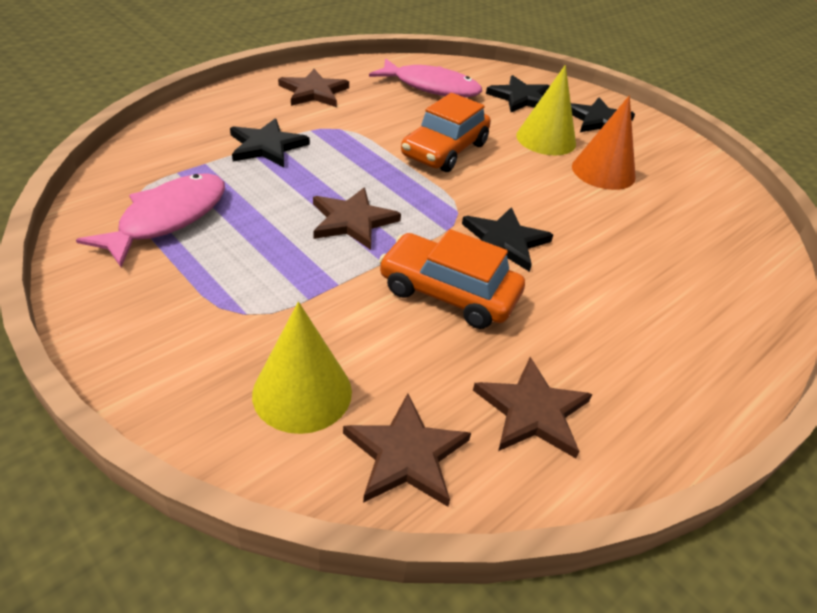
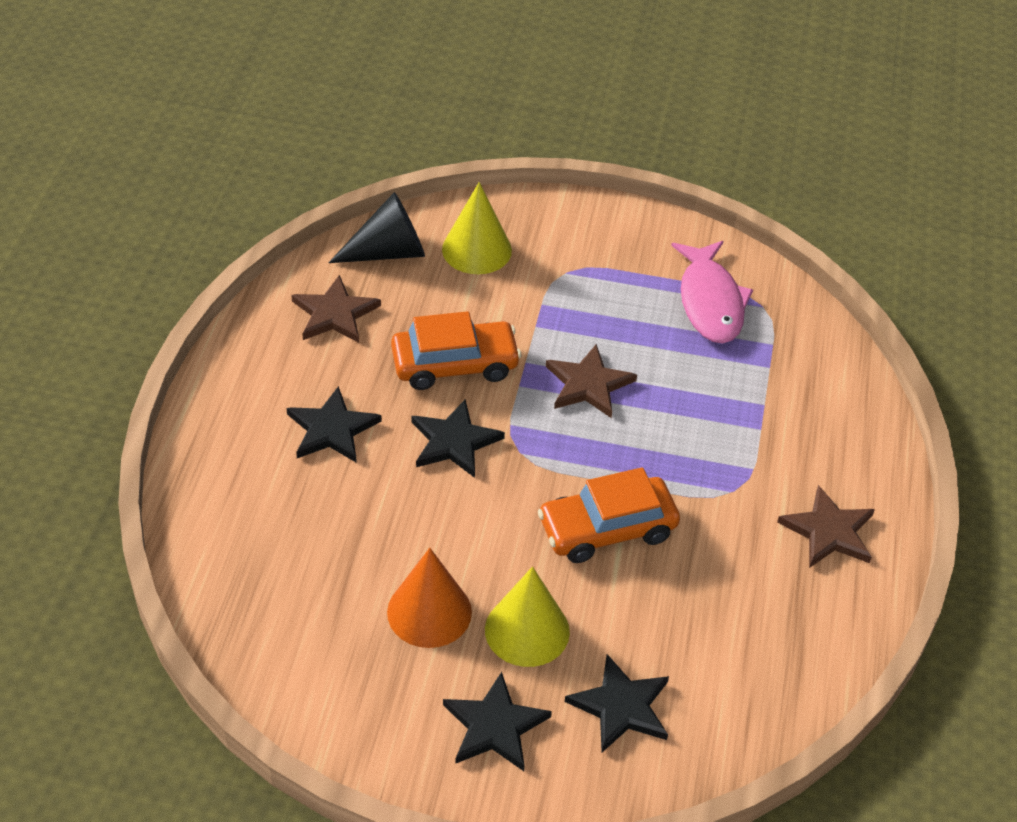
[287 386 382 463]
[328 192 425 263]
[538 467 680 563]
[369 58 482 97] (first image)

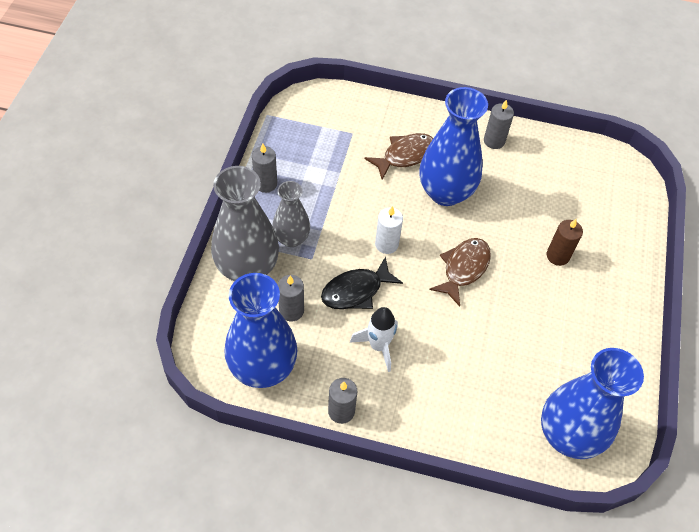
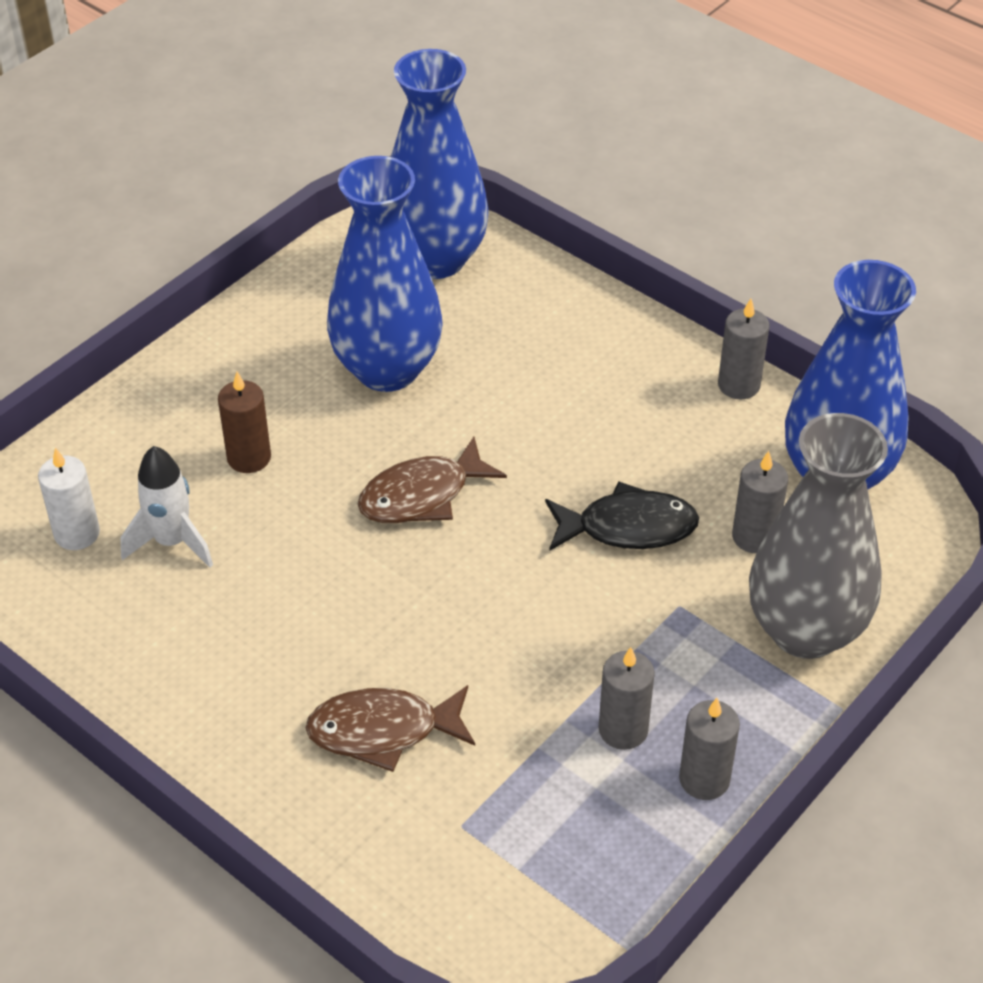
[38 448 100 550]
[121 446 213 567]
[327 156 443 392]
[598 647 655 750]
[272 181 310 247] (first image)

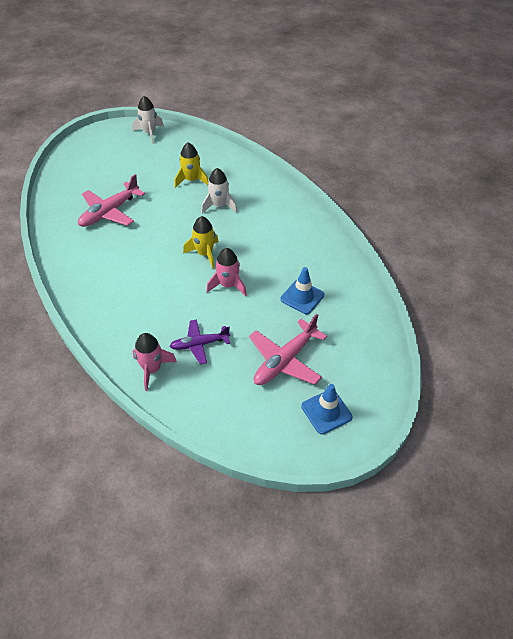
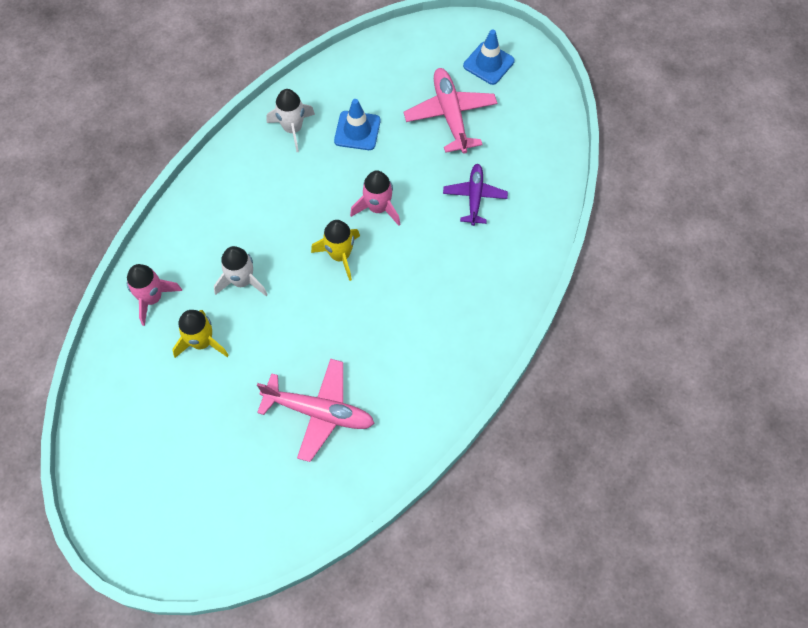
[127 264 182 326]
[267 89 315 152]
[404 68 498 154]
[443 164 508 226]

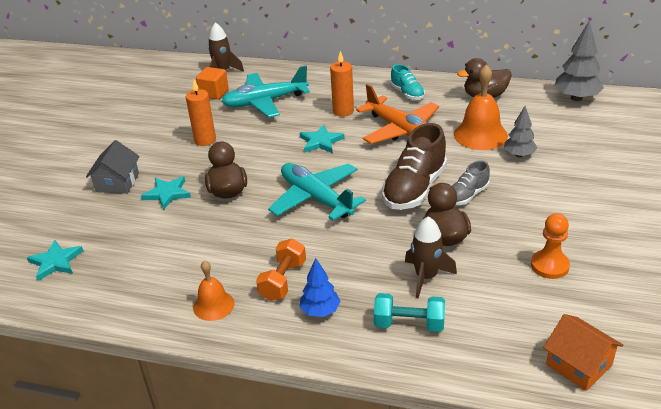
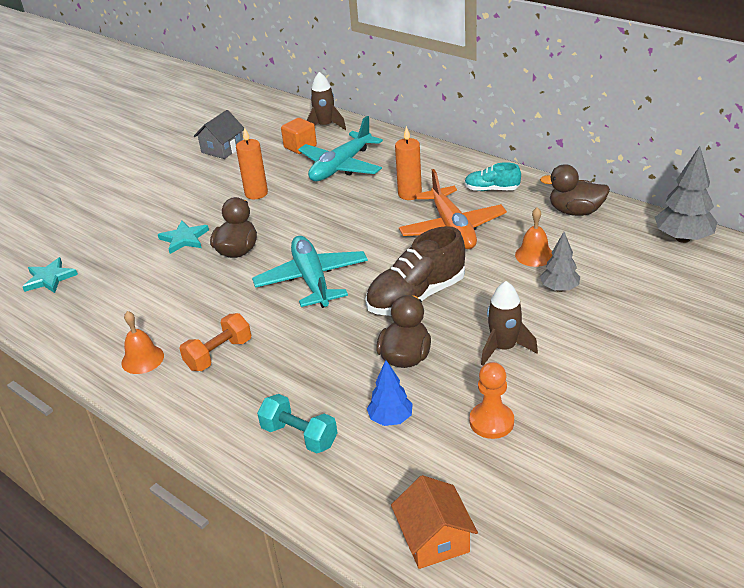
[193 110 244 159]
[298 116 383 181]
[367 360 413 426]
[464 162 521 191]
[481 281 538 366]
[515 207 553 267]
[300 125 345 153] (first image)
[452 160 490 205] (first image)

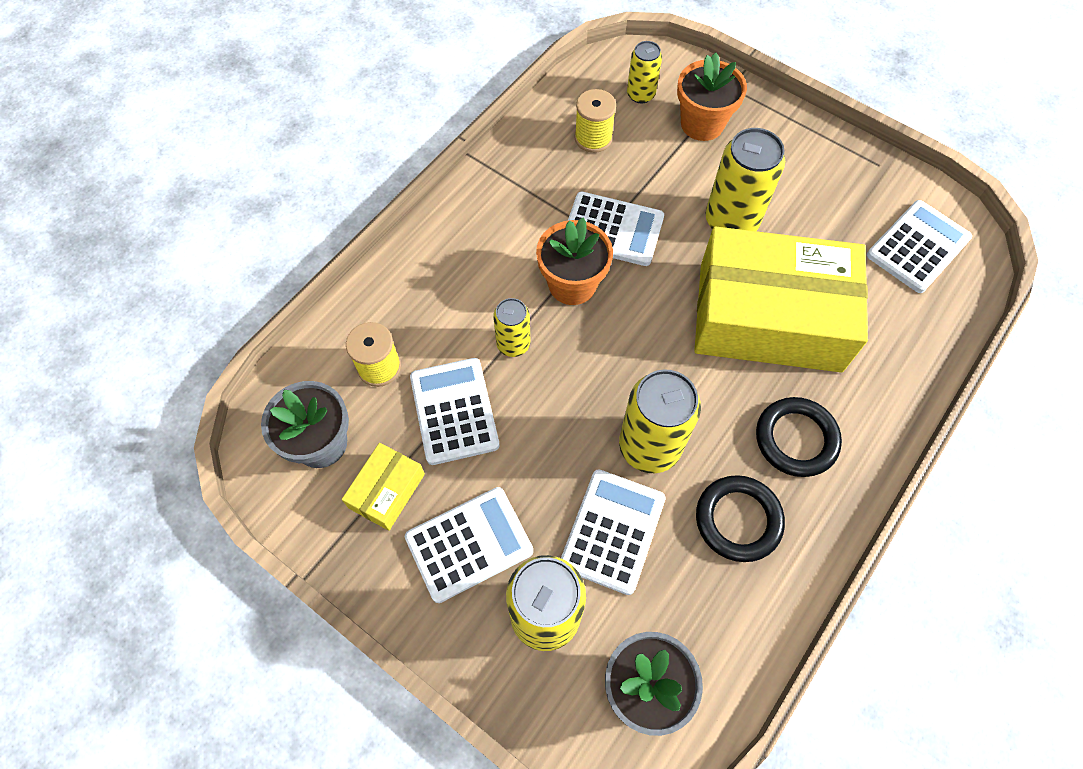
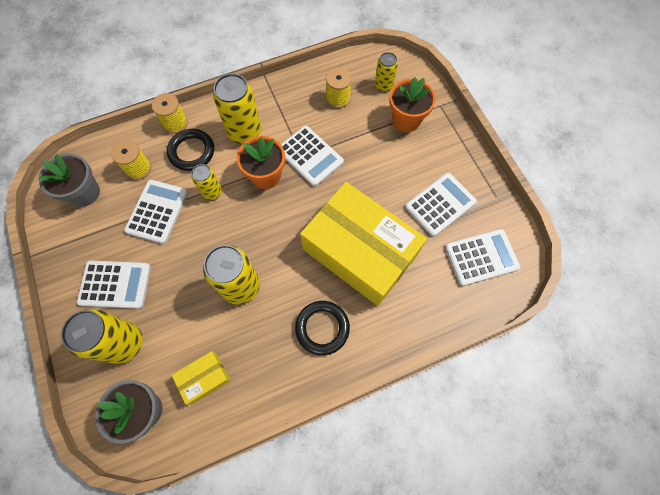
[152 93 188 134]
[167 129 214 171]
[172 351 231 405]
[213 73 261 144]
[405 173 477 237]

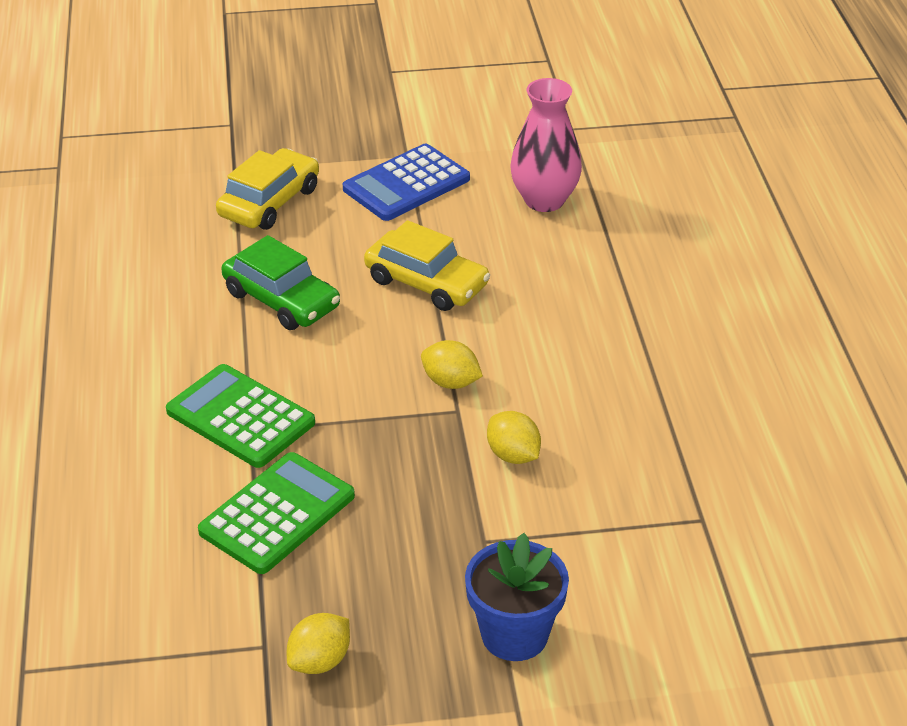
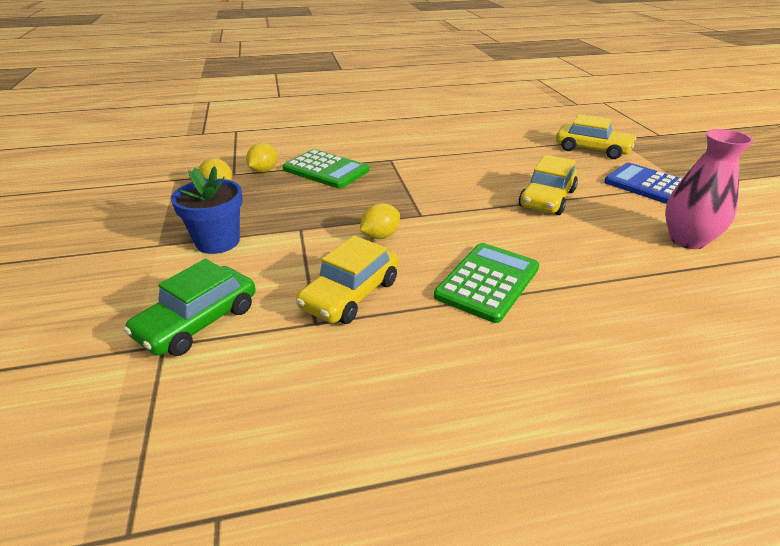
[124 259 256 356]
[246 143 277 173]
[296 236 399 324]
[434 243 539 323]

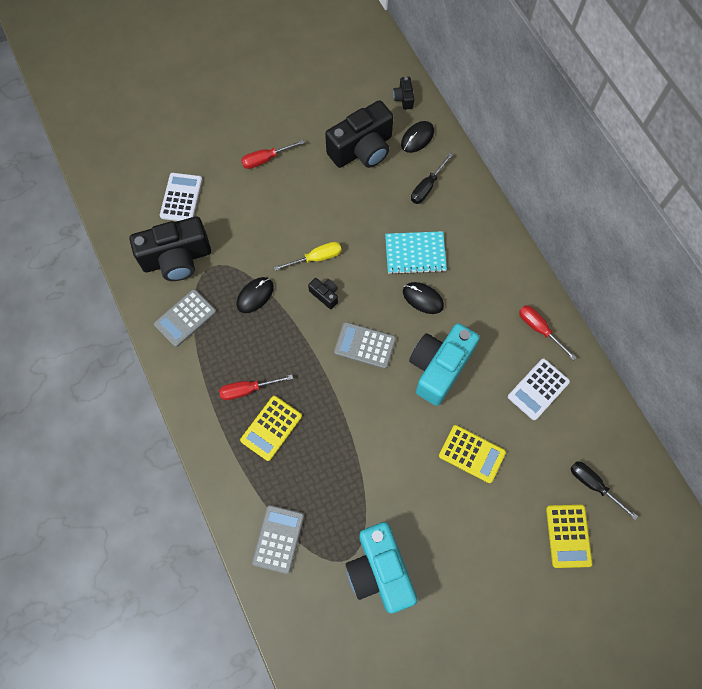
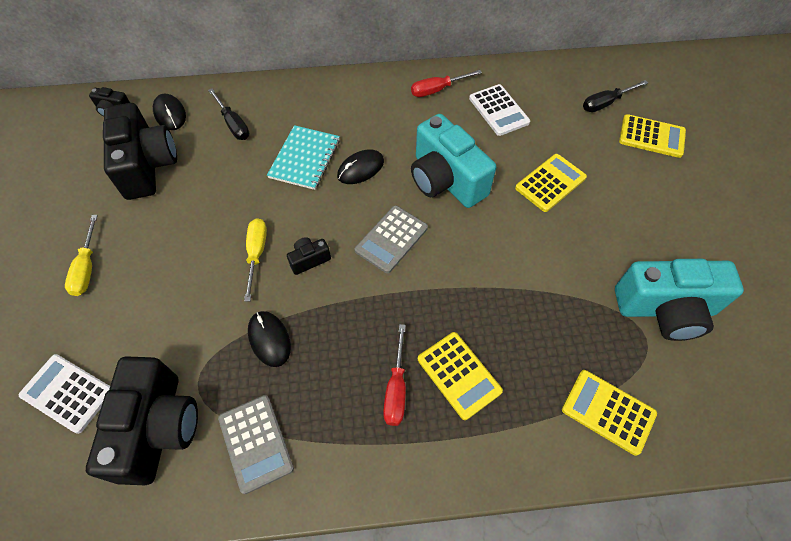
[65 215 98 296]
[562 370 657 456]

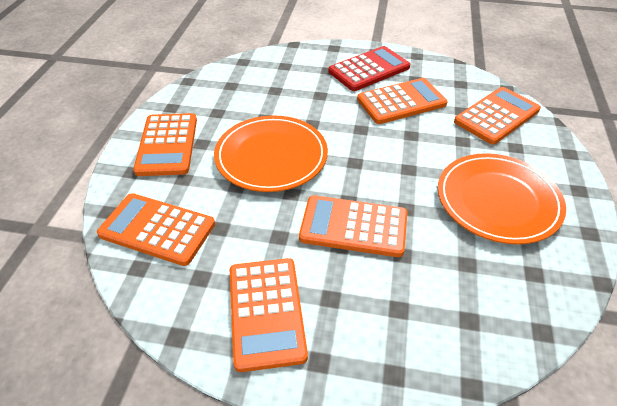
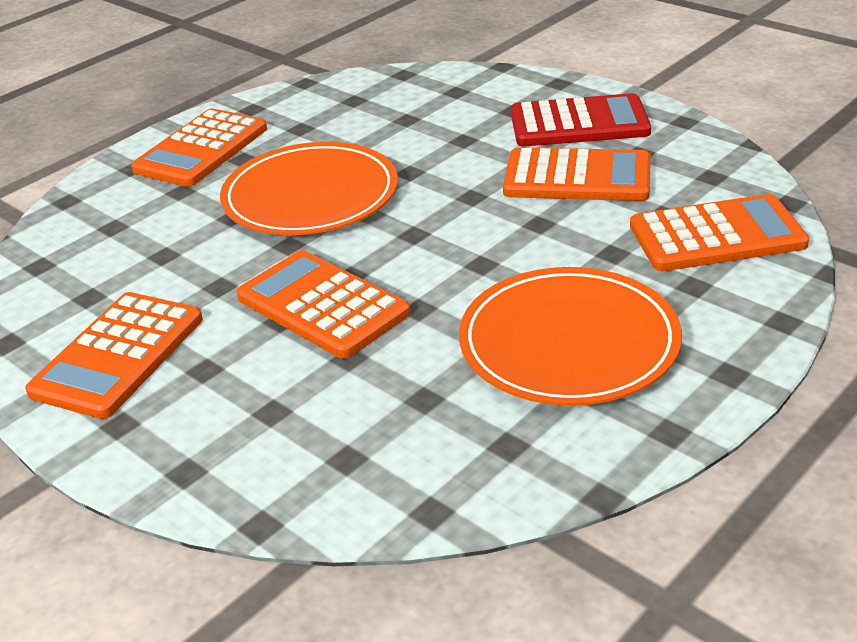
[97 193 215 266] (first image)

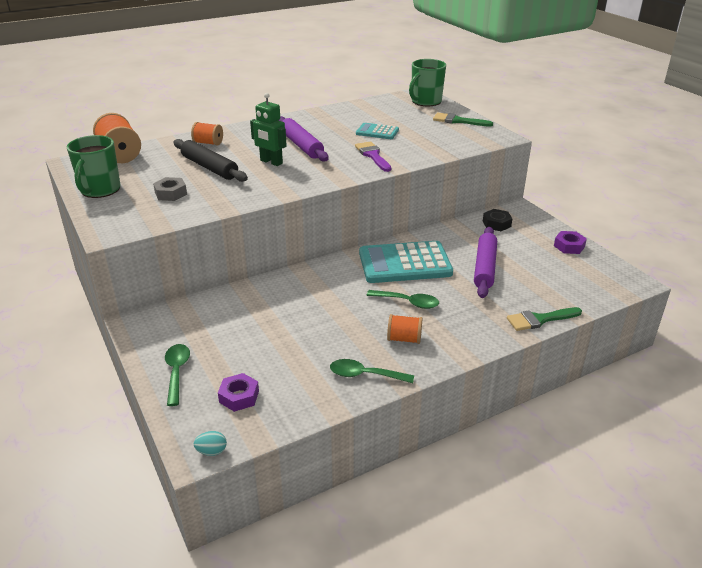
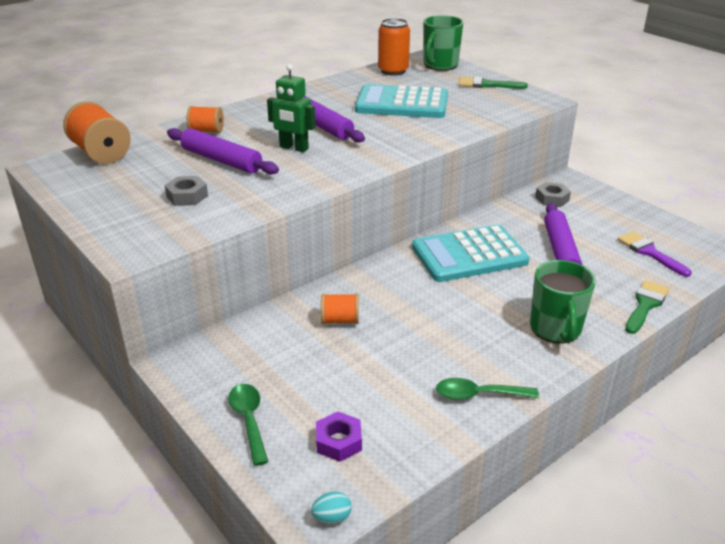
[167 128 279 175]
[321 293 359 324]
[355 84 448 118]
[378 18 410 76]
[530 260 596 344]
[535 182 571 207]
[617 231 692 277]
[625 280 669 334]
[366 290 439 309] (first image)
[554 231 587 254] (first image)

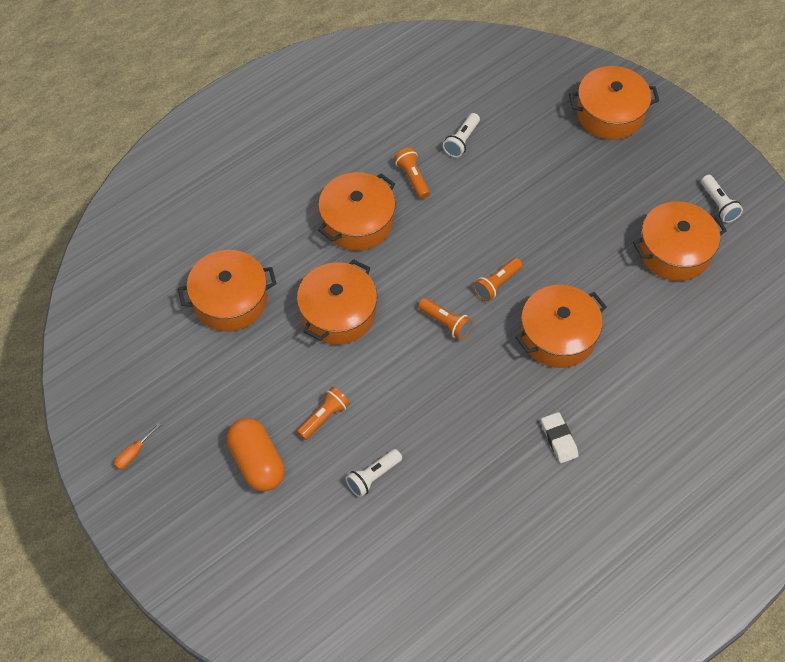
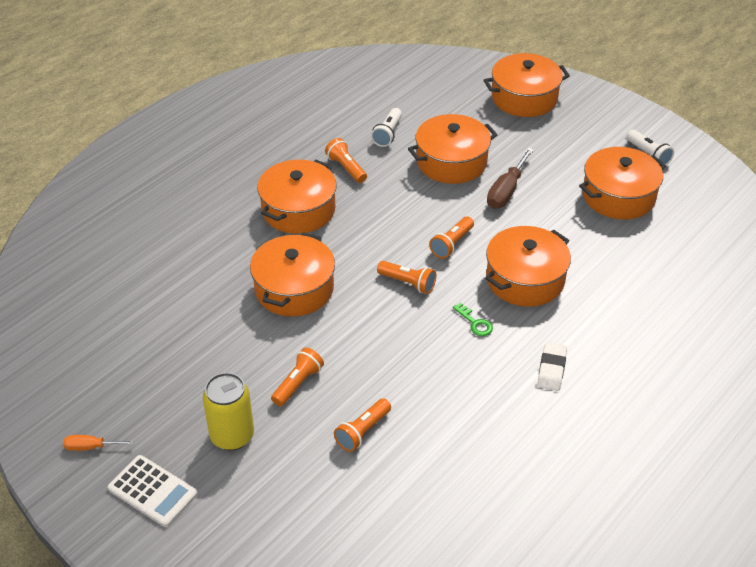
[63 435 134 451]
[108 455 198 527]
[203 373 254 451]
[334 399 391 452]
[408 114 497 184]
[453 303 493 336]
[487 148 534 209]
[537 342 567 391]

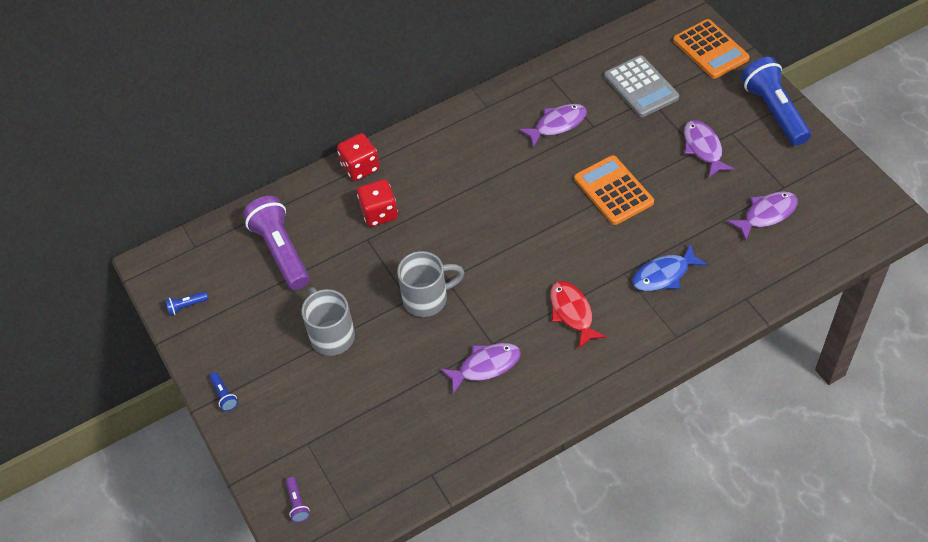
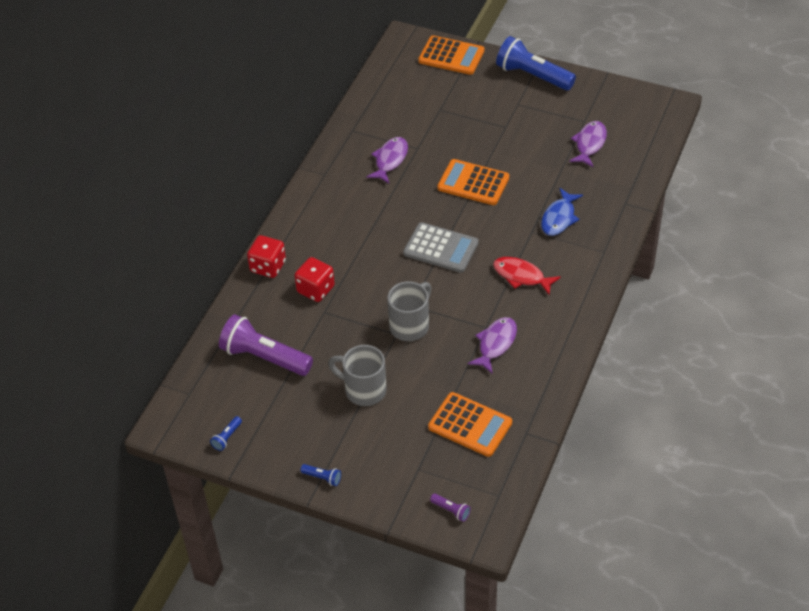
[403 222 479 273]
[428 392 512 457]
[684 120 735 177] (first image)

